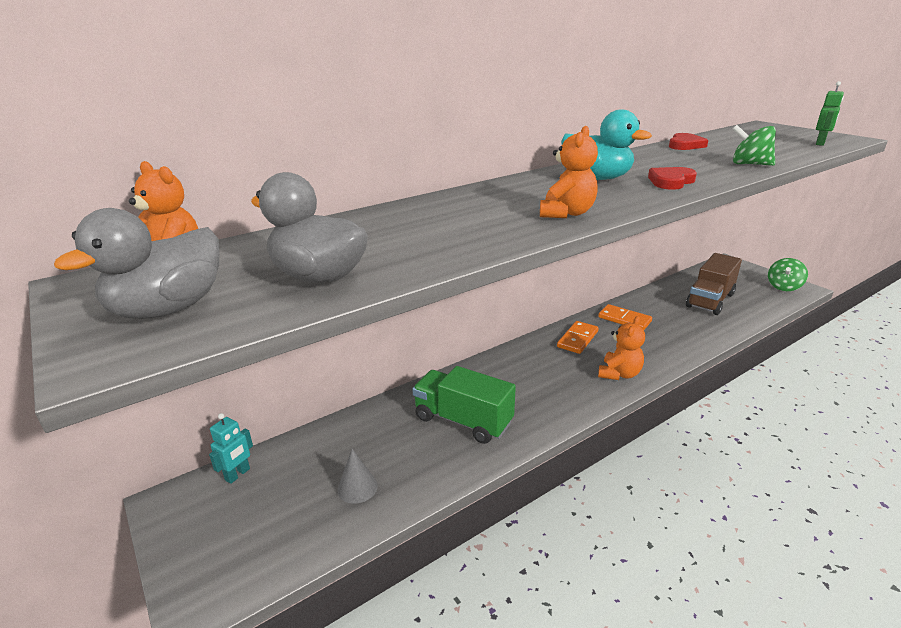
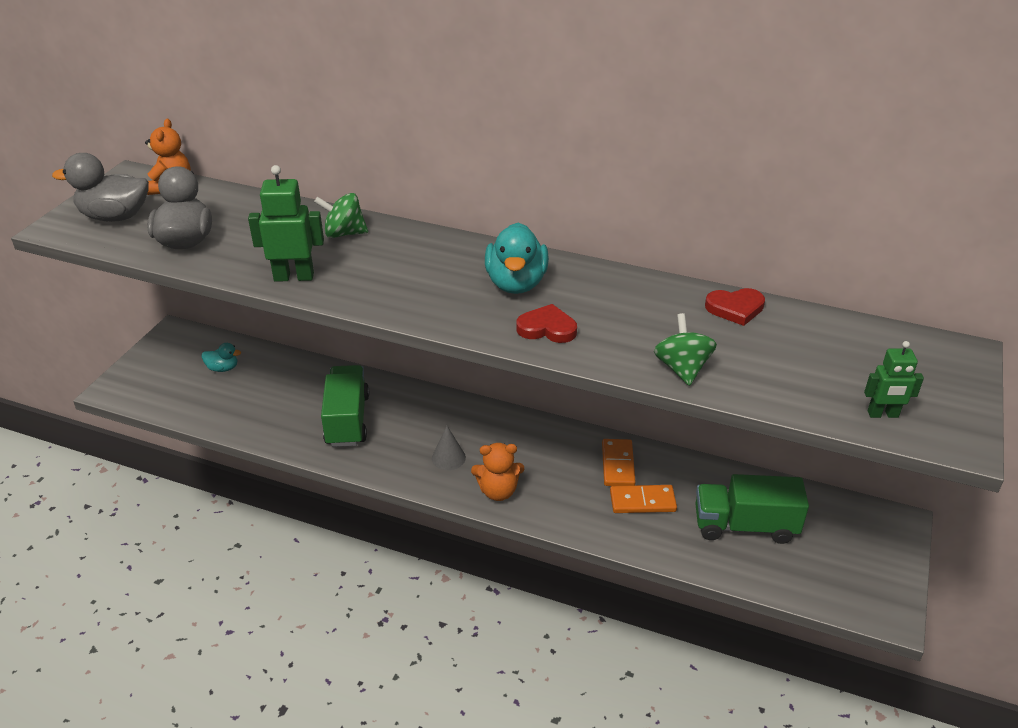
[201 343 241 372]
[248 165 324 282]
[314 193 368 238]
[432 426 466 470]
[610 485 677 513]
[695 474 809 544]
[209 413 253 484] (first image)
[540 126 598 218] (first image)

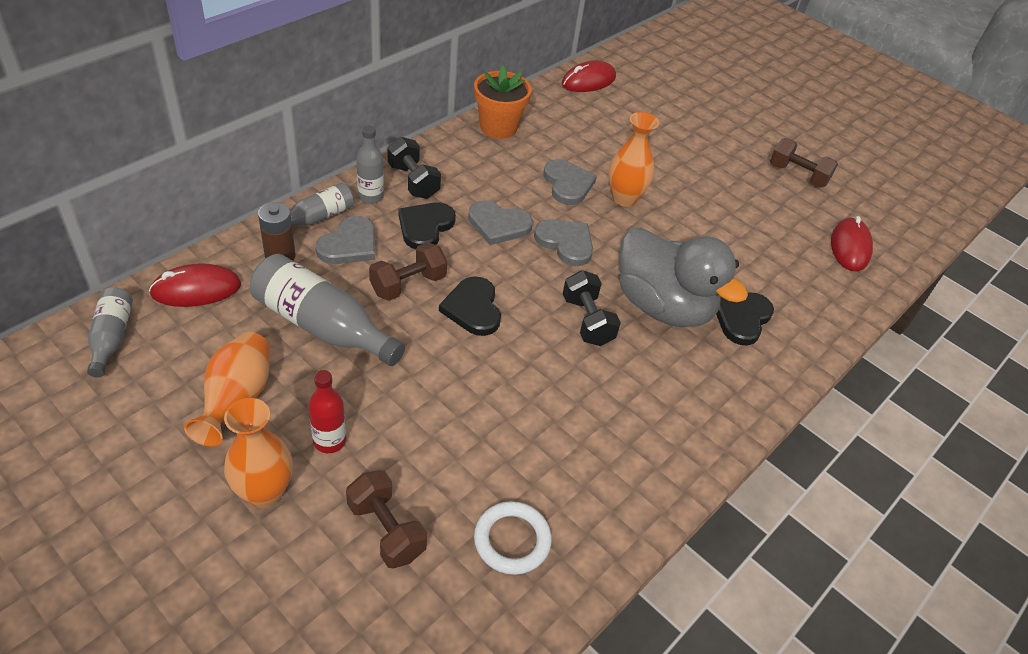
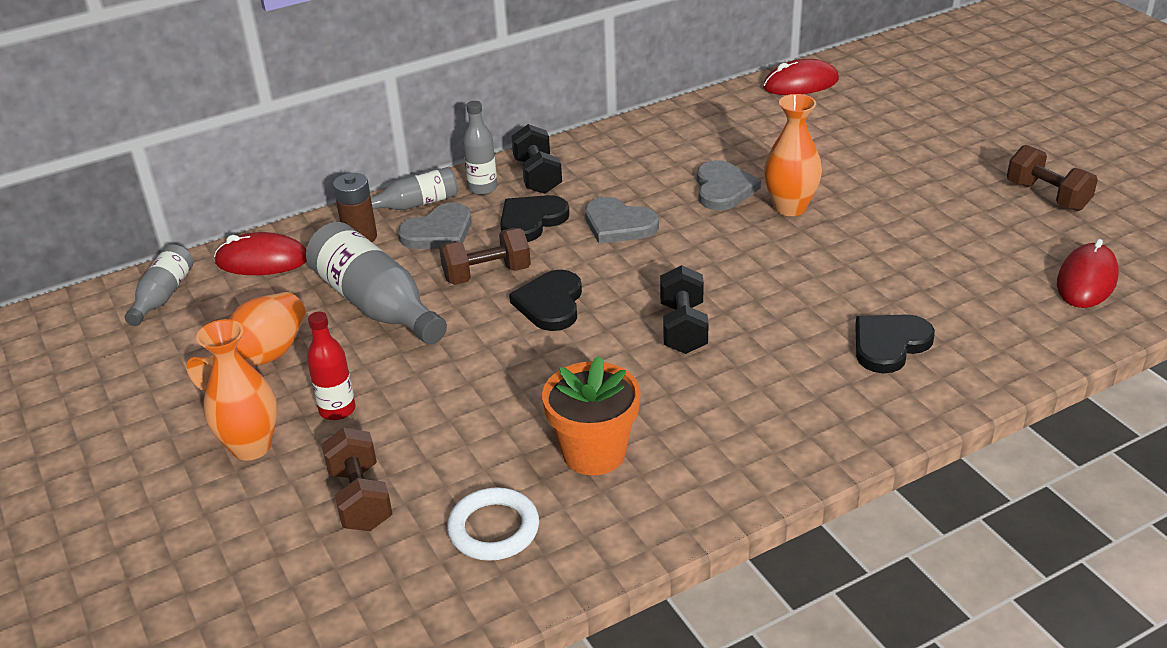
[542 356 641 476]
[534 219 593 266] (first image)
[619 227 748 327] (first image)

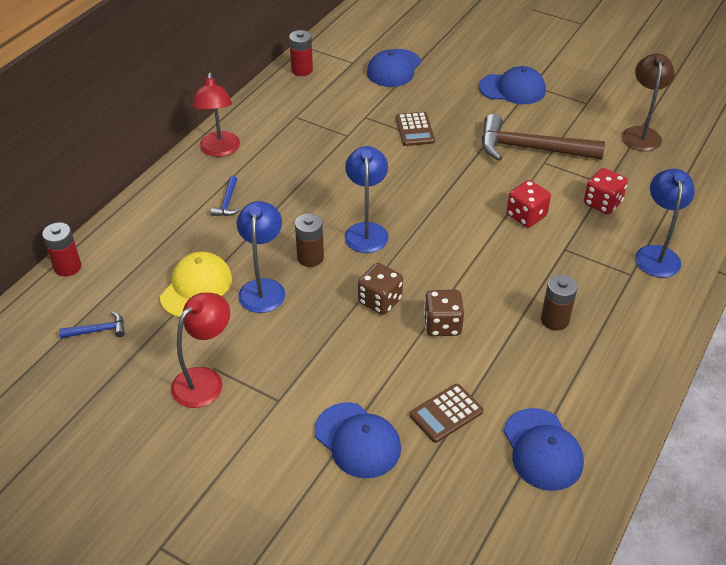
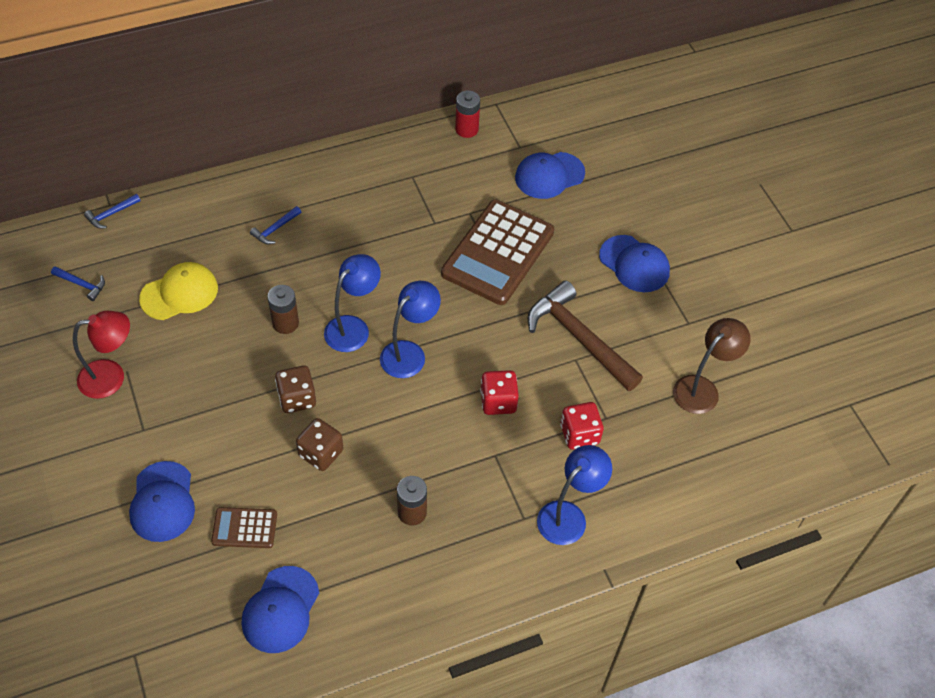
[84 194 140 229]
[380 281 441 378]
[441 200 554 305]
[192 73 240 157] (first image)

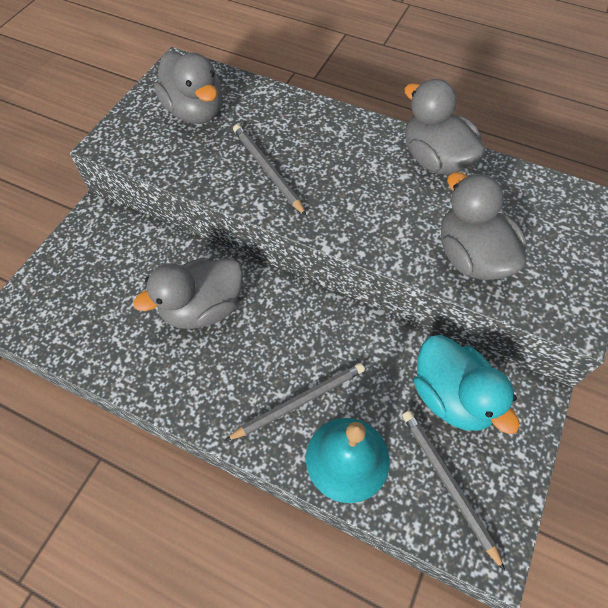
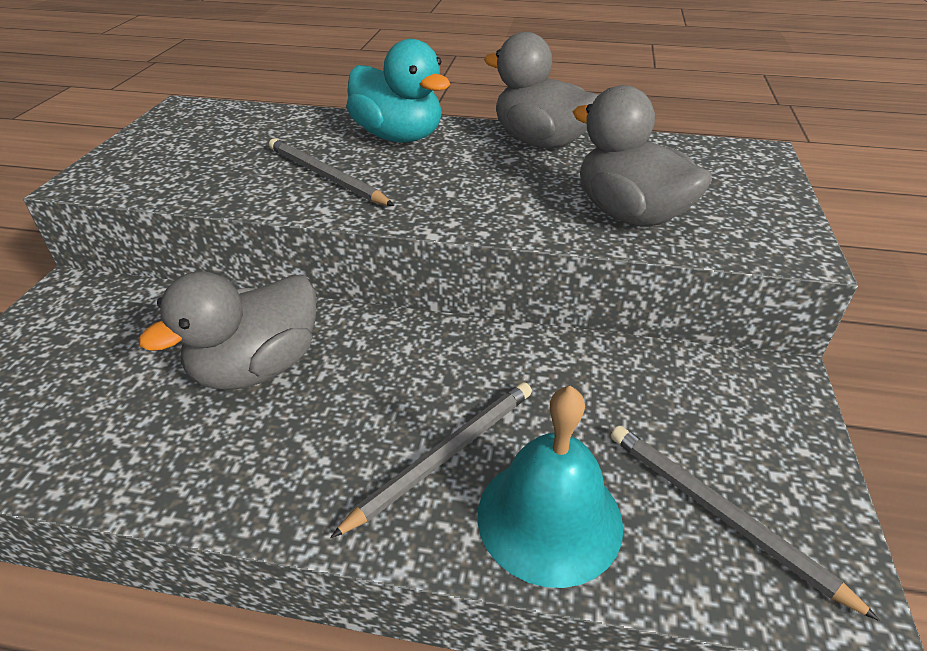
[346 39 450 143]
[154 51 222 124] (first image)

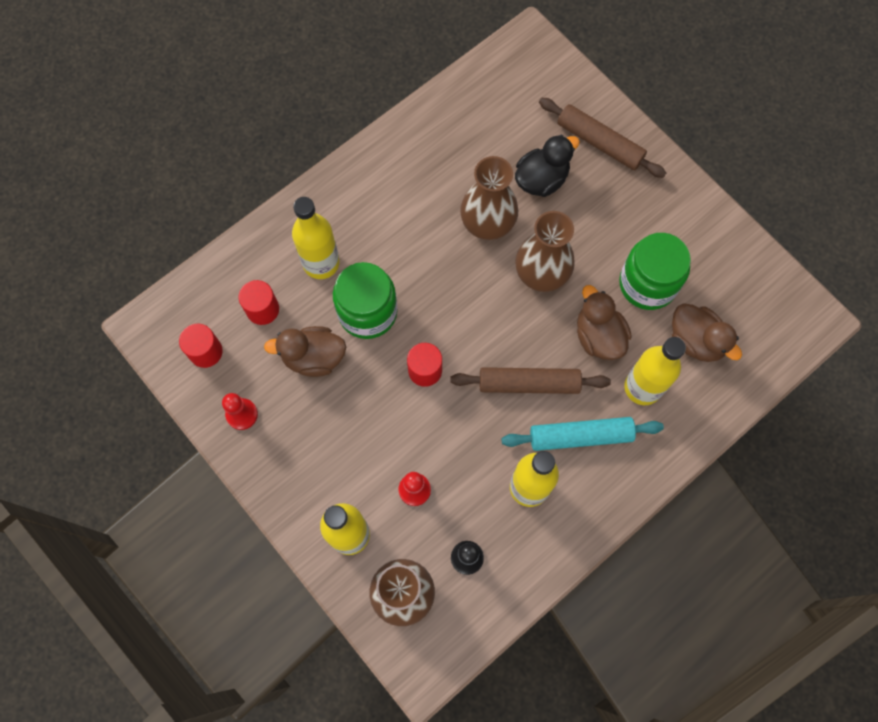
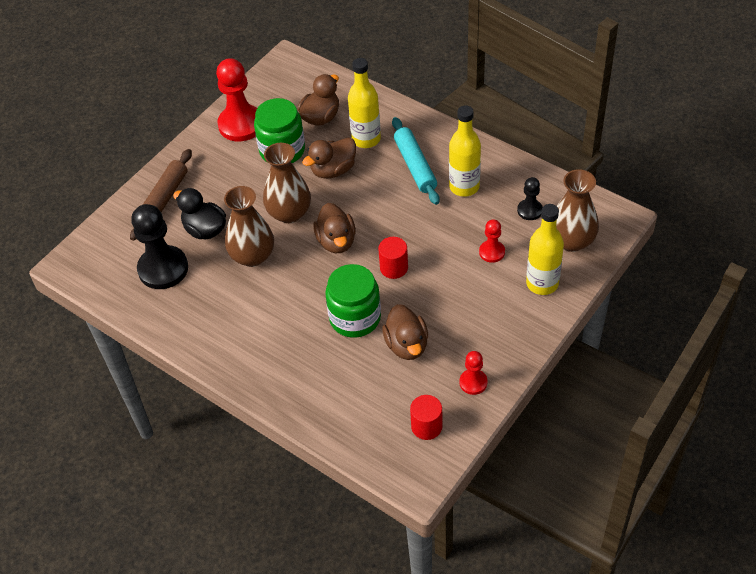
[131 204 188 289]
[216 58 257 141]
[313 203 356 253]
[239 280 279 325] (first image)
[292 197 340 279] (first image)
[450 367 611 394] (first image)

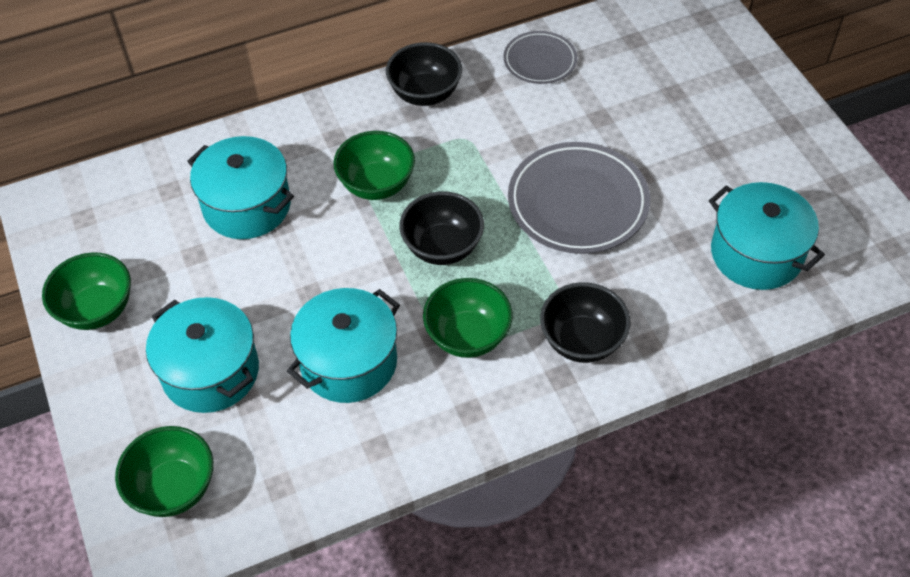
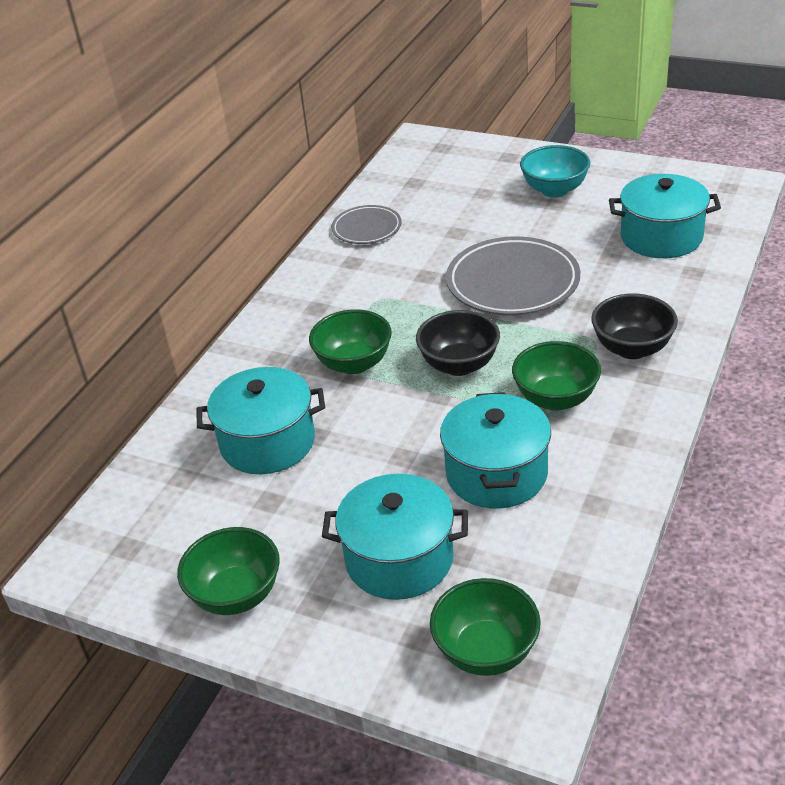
[520 145 590 198]
[386 42 462 106] (first image)

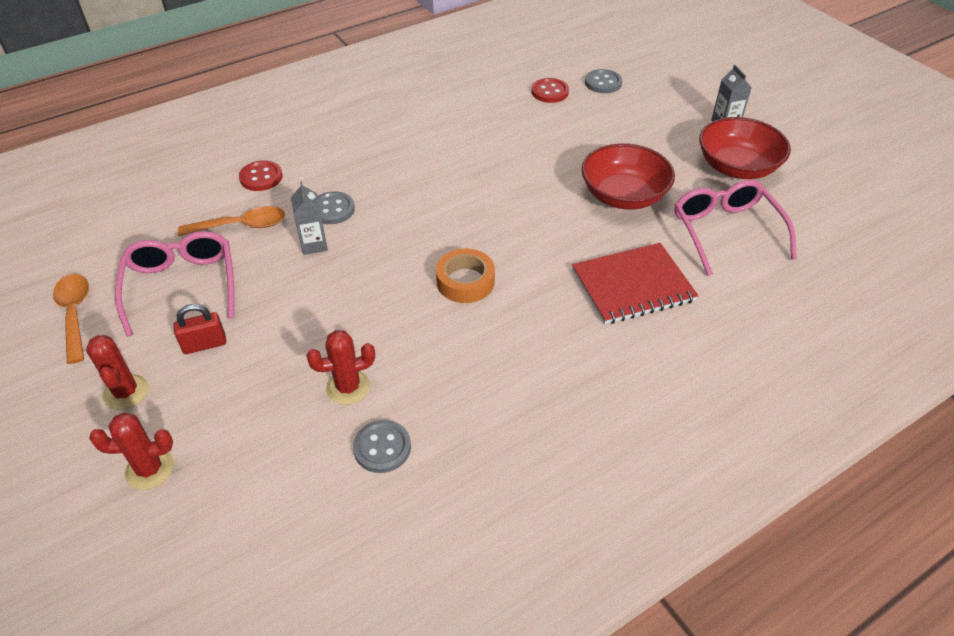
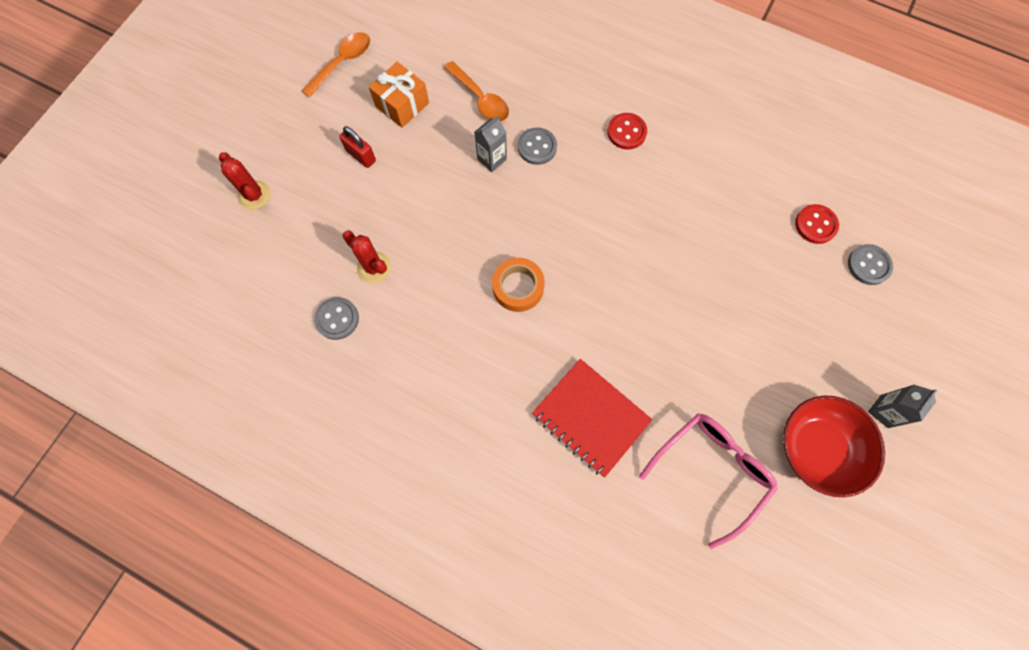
[369 62 429 128]
[607 113 647 149]
[86 335 148 410] (first image)
[582 143 675 210] (first image)

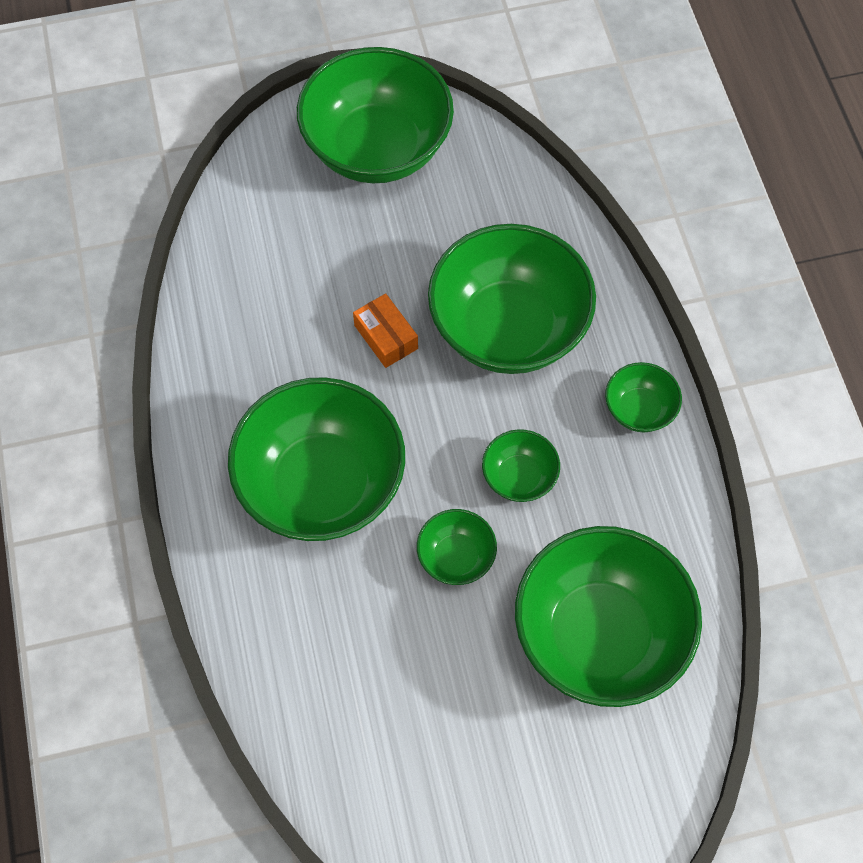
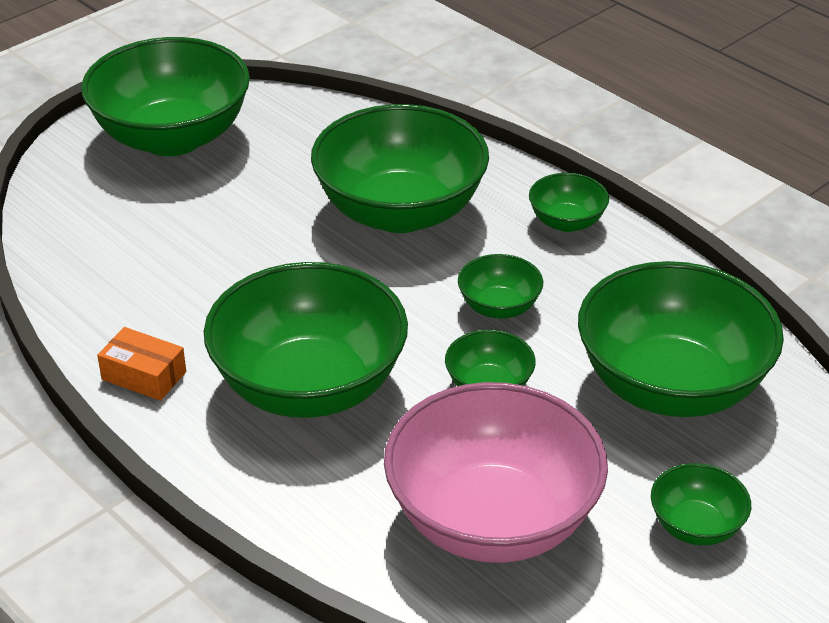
[97 327 186 401]
[384 382 608 563]
[651 463 751 546]

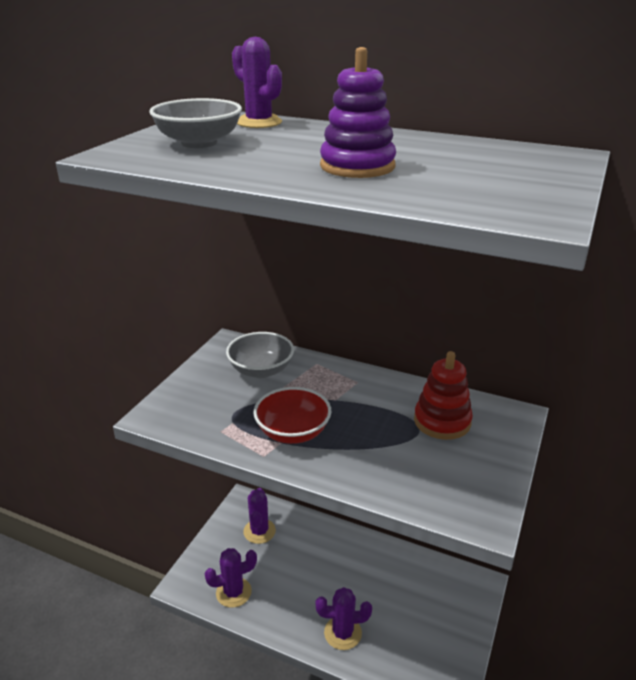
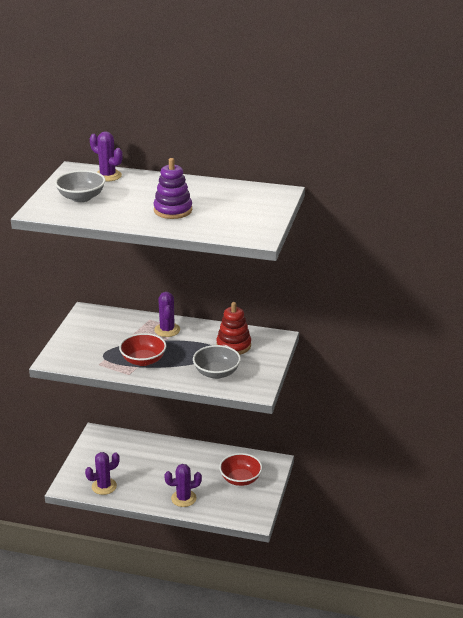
[154 292 180 337]
[193 345 241 379]
[219 453 262 486]

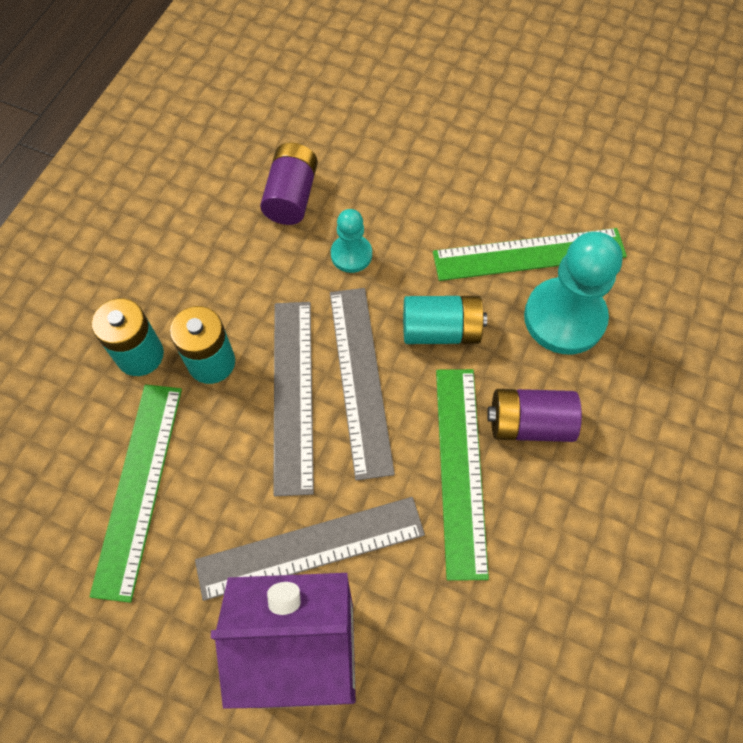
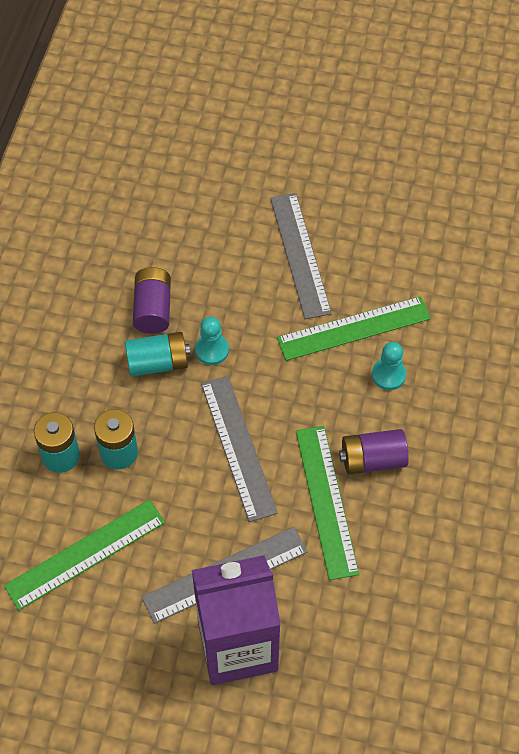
[4 499 165 610]
[125 332 191 377]
[270 193 332 319]
[372 342 406 390]

